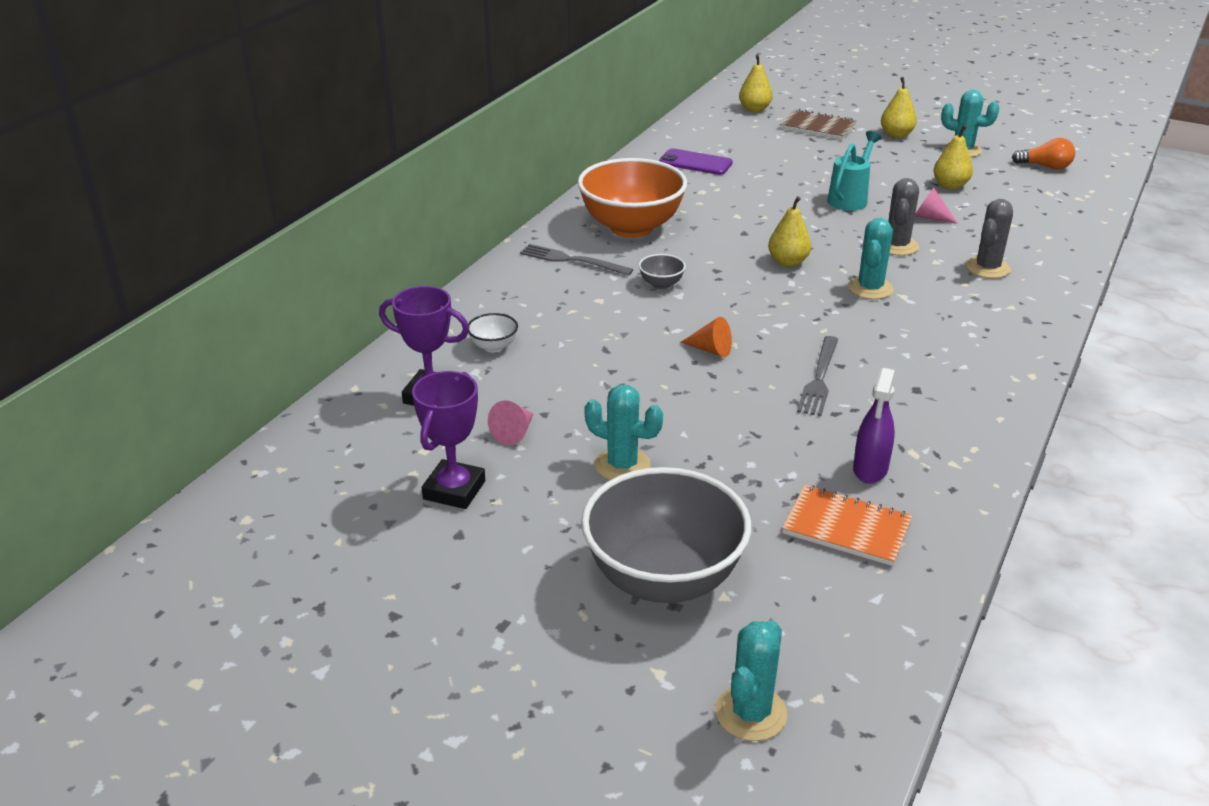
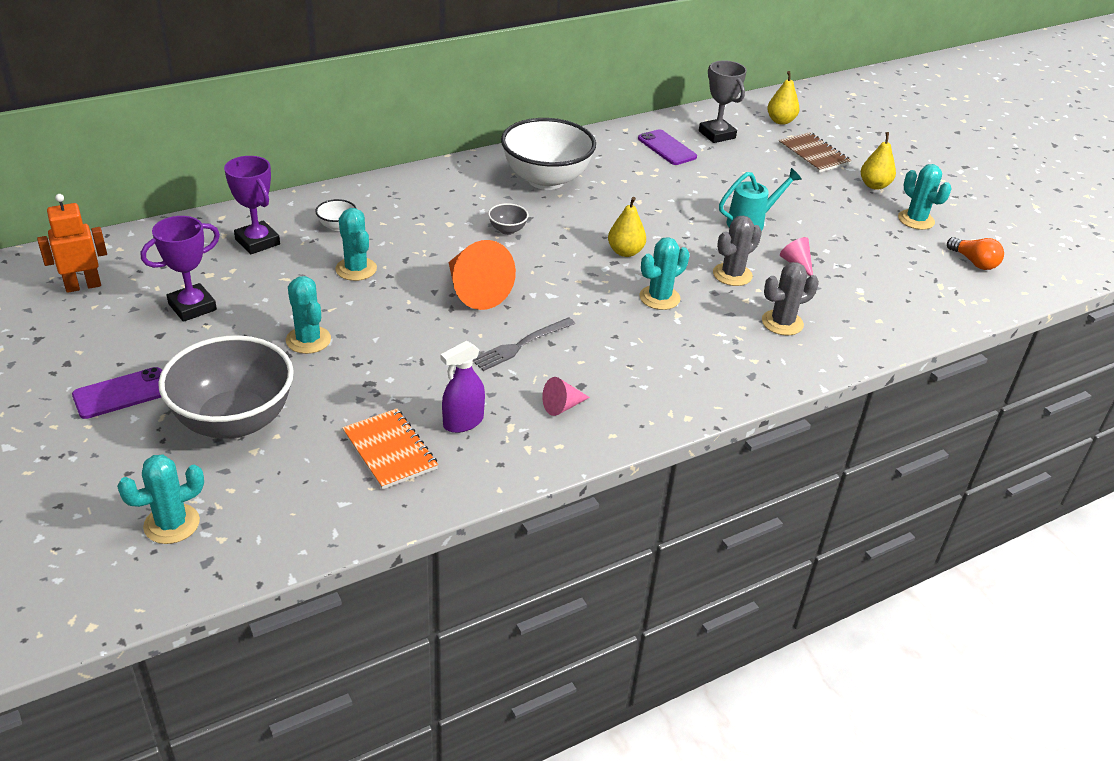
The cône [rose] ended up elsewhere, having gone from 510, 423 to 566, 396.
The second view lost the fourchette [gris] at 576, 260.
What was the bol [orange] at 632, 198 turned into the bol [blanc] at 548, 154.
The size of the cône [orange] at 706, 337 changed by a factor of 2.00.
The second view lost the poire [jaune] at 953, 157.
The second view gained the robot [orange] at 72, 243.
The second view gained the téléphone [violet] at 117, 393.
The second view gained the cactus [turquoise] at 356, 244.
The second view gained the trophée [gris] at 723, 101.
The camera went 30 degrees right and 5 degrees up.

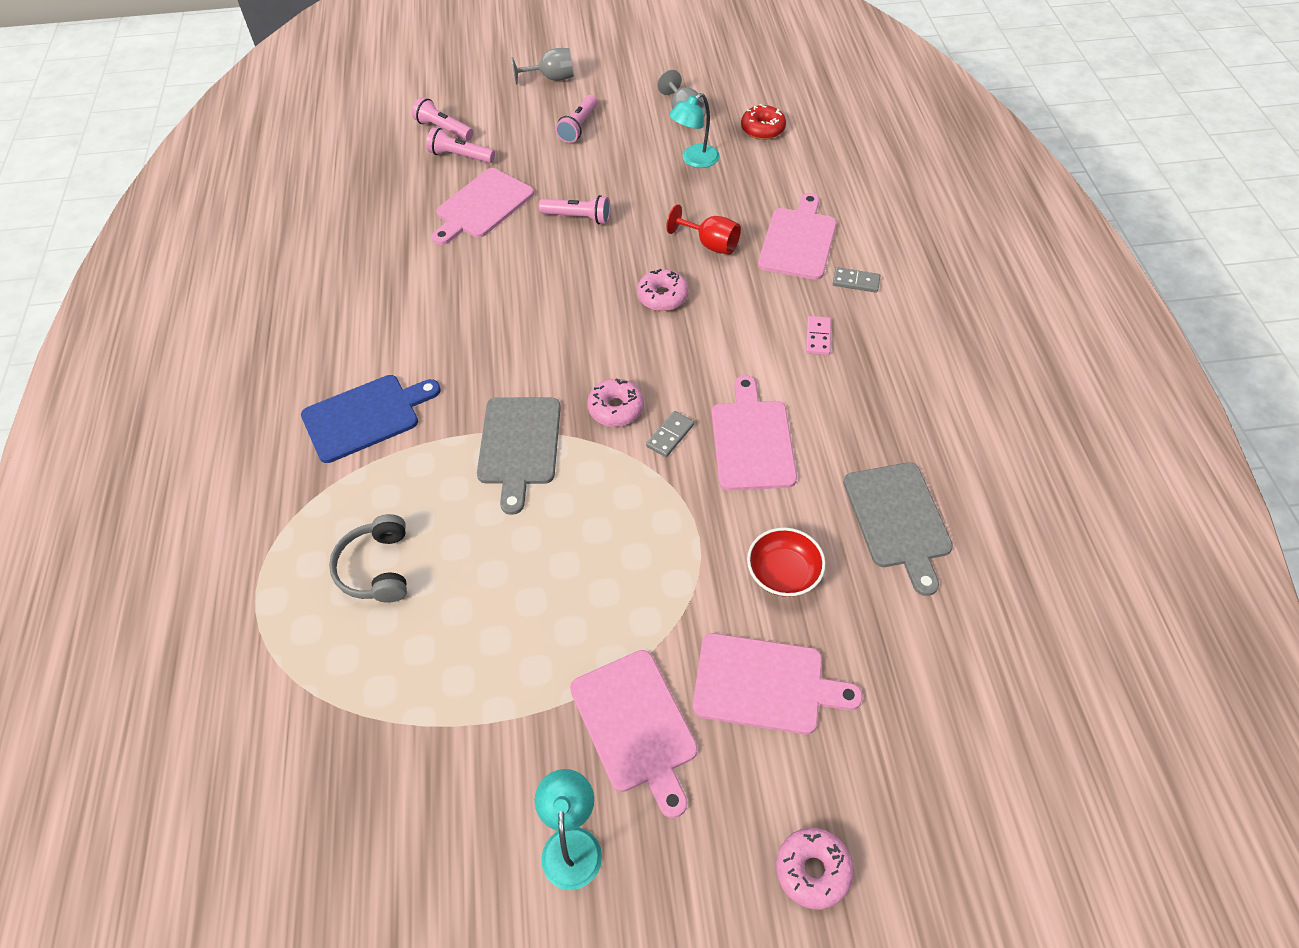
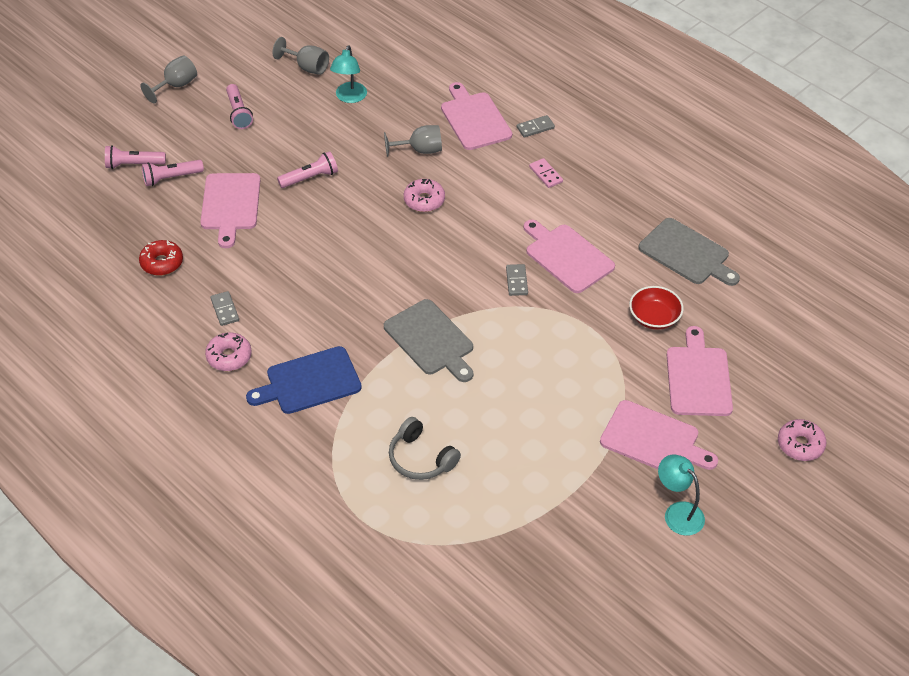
The planche à découper [bleu] at 371, 419 ended up facing another way, 135 degrees counterclockwise from before.
The beignet [rose] ended up elsewhere, having gone from 615, 403 to 228, 351.
What was the verre à pied [rouge] at 703, 229 turned into the verre à pied [gris] at 413, 141.
The planche à découper [rose] at 778, 683 ended up facing another way, 60 degrees counterclockwise from before.
The beignet [rouge] ended up elsewhere, having gone from 763, 122 to 161, 257.
The second view gained the domino [gris] at 224, 308.
The camera went 40 degrees left and 5 degrees down.

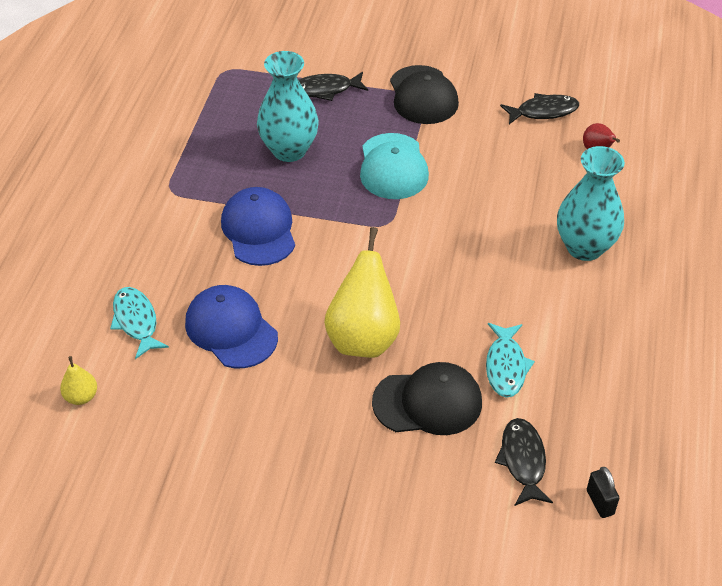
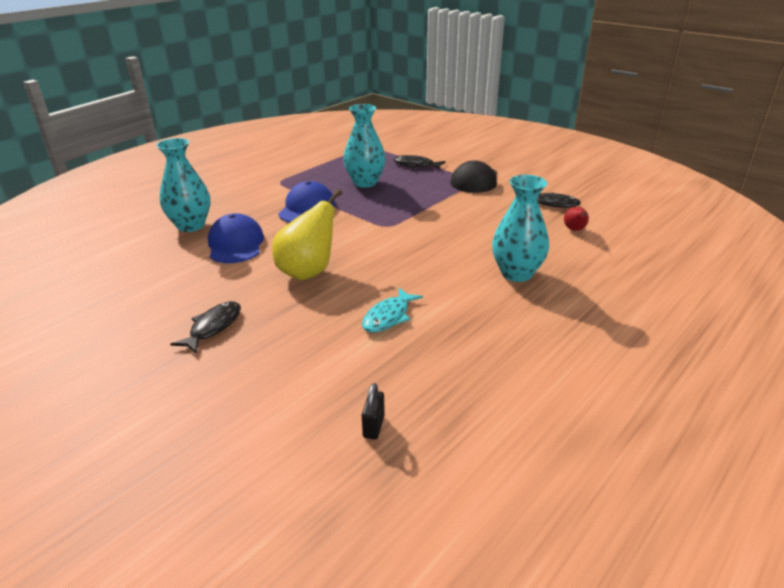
The second view lost the poire [jaune] at 78, 380.
Where the poisson [turquoise] stood at 139, 323, the vase [turquoise] came to stand at 183, 185.
The second view lost the casquette [turquoise] at 394, 166.
The second view lost the casquette [noir] at 427, 398.
The poisson [noir] ended up elsewhere, having gone from 524, 462 to 205, 327.
The camera went 30 degrees right and 15 degrees down.

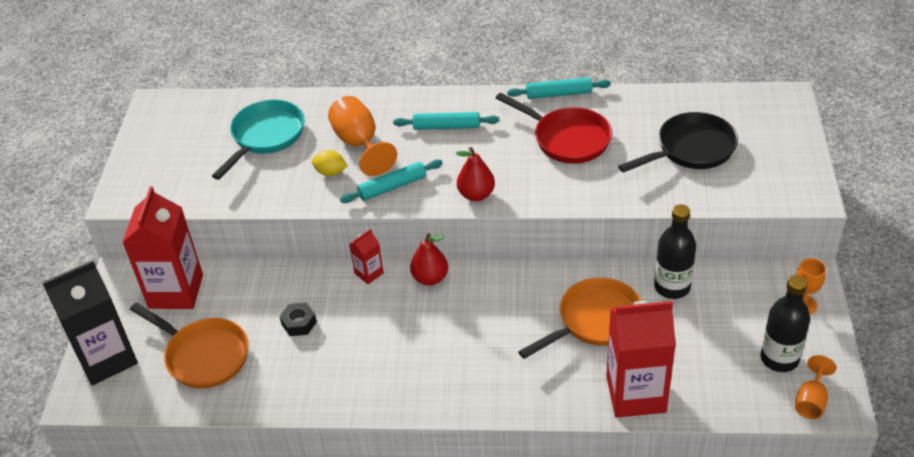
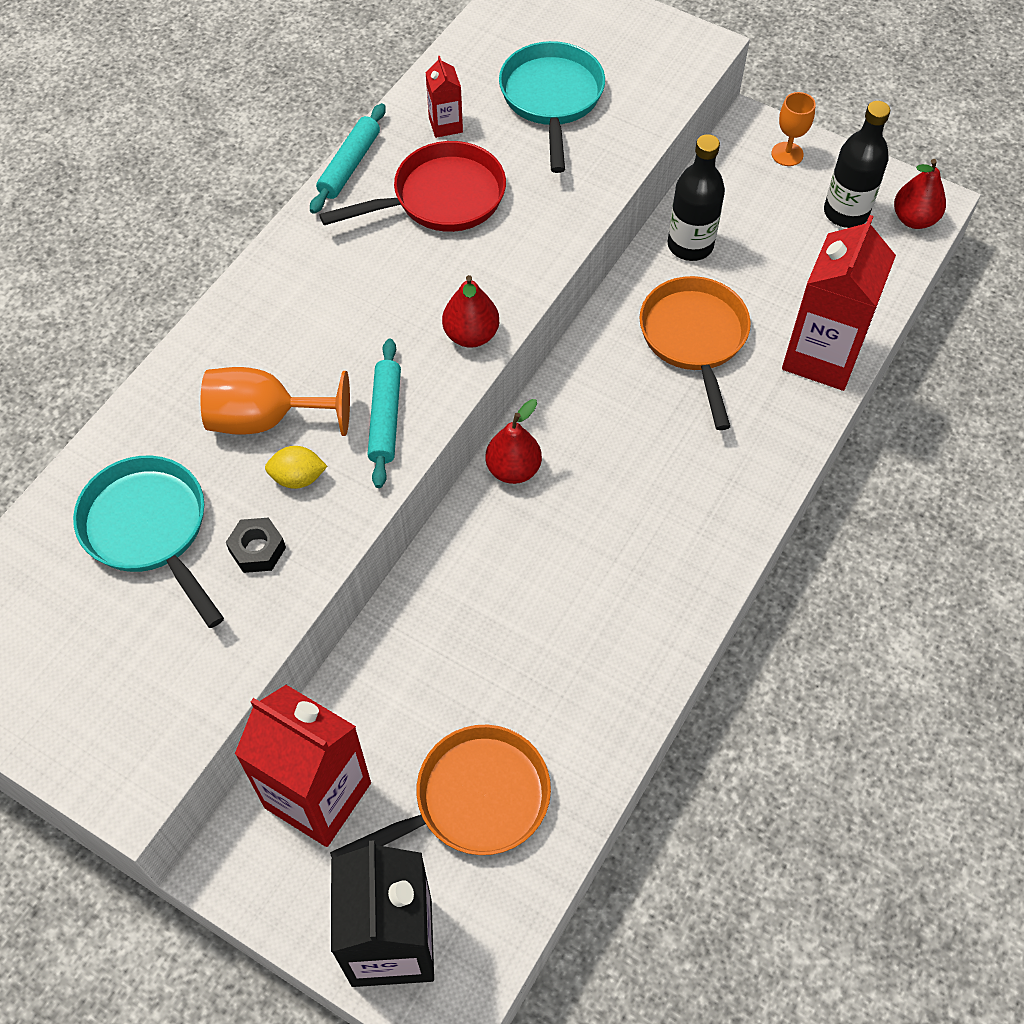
The écrou [noir] ended up elsewhere, having gone from 298, 319 to 256, 545.
The citron [jaune] at 330, 163 ended up facing another way, 45 degrees clockwise from before.
The brique de lait [rouge] ended up elsewhere, having gone from 366, 256 to 444, 97.
The second view lost the rouleau à pâtisserie [turquoise] at 446, 121.
What was the poêle [noir] at 678, 142 turned into the poêle [turquoise] at 552, 107.
Where the verre à pied [orange] stood at 815, 387, the poire [rouge] came to stand at 920, 194.
The camera went 65 degrees left and 15 degrees up.

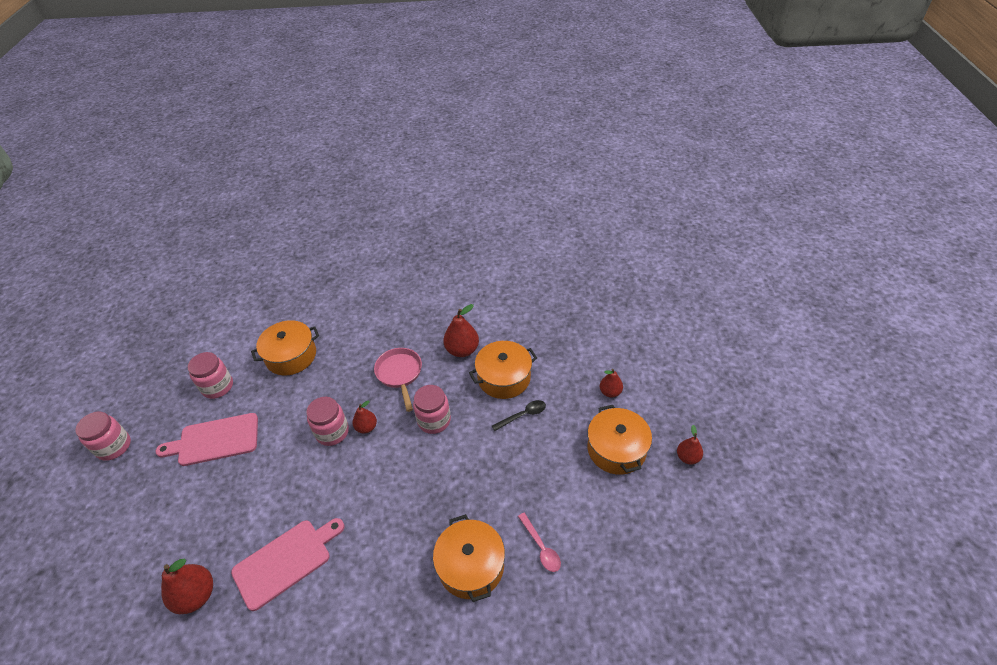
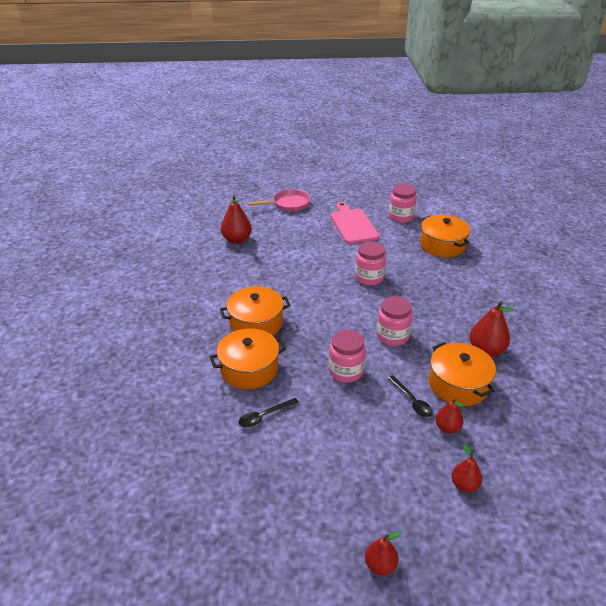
The bocal [rose] ended up elsewhere, having gone from 103, 436 to 347, 356.
The second view lost the planche à découper [rose] at 288, 564.
The poire [rouge] ended up elsewhere, having gone from 364, 417 to 449, 415.
The poêle [rose] ended up elsewhere, having gone from 398, 380 to 279, 200.
What was the cuillère [rose] at 539, 542 turned into the cuillère [noir] at 269, 413.
The marmite [orange] ended up elsewhere, having gone from 619, 440 to 255, 311.
The camera went 85 degrees right and 10 degrees down.

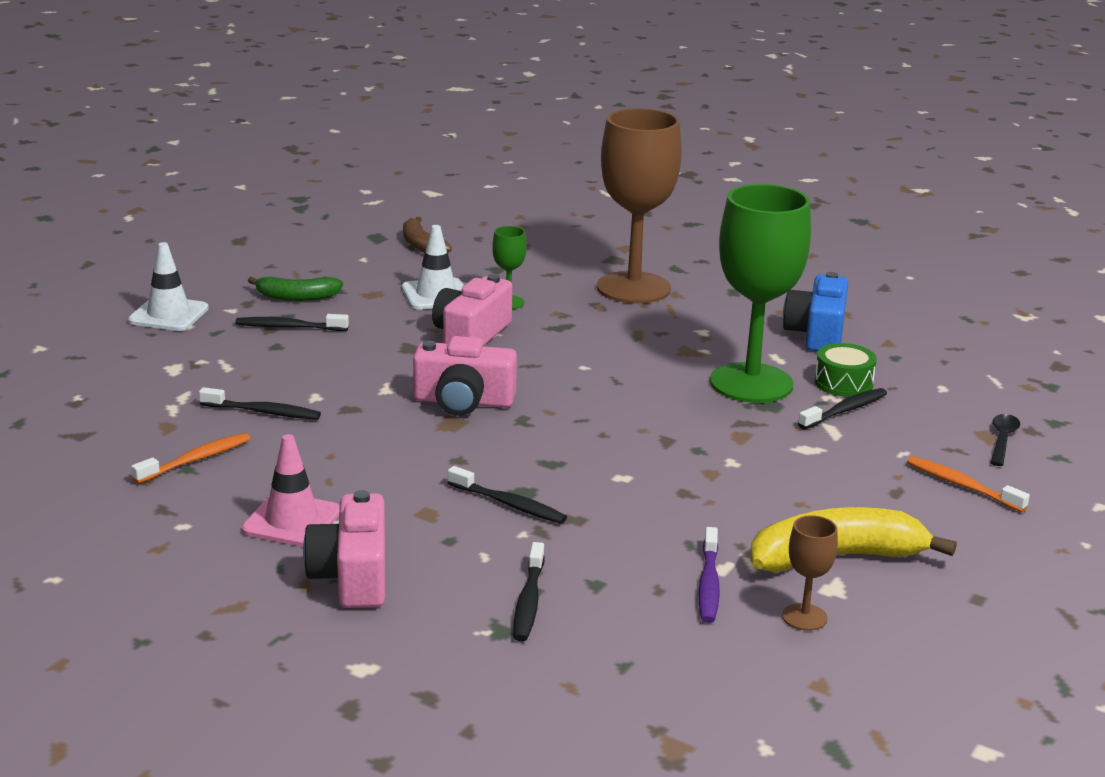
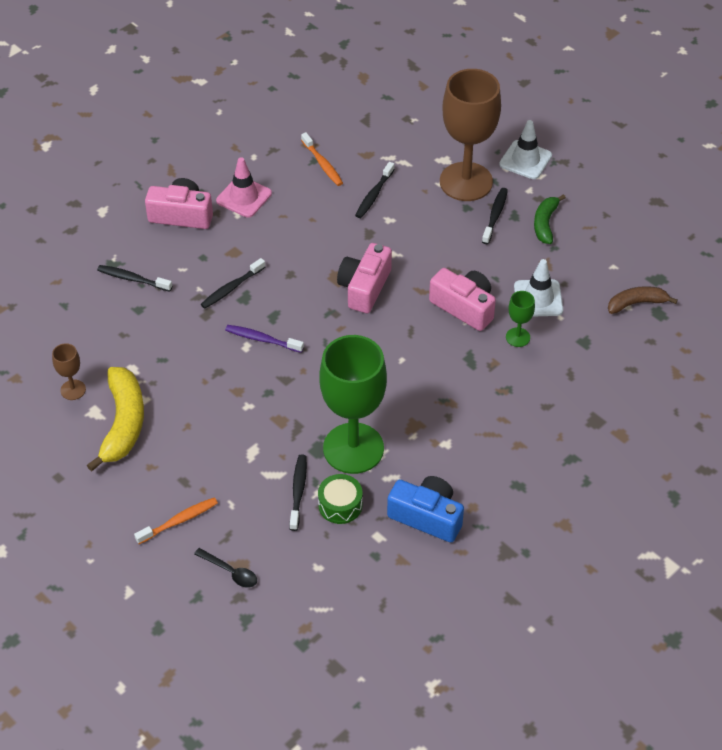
The verre à pied [marron] ended up elsewhere, having gone from 639, 206 to 470, 135.
The brosse à dents [violet] ended up elsewhere, having gone from 709, 575 to 264, 339.
The brosse à dents [noir] at 842, 408 ended up facing another way, 150 degrees counterclockwise from before.
The camera went 105 degrees right and 25 degrees up.

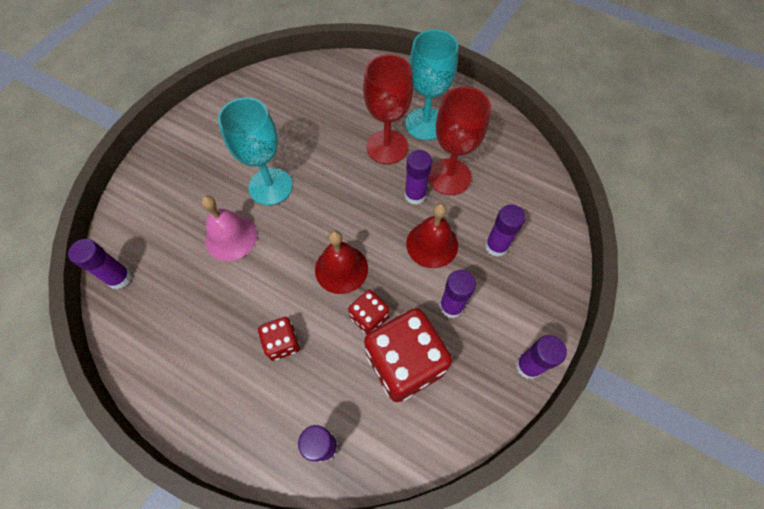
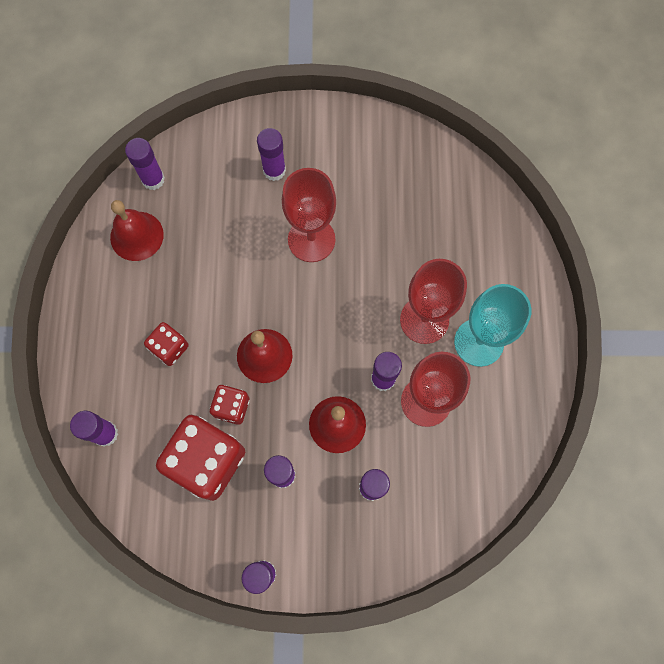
The second view lost the cloche [rose] at 229, 228.
What was the verre à pied [turquoise] at 255, 151 turned into the verre à pied [rouge] at 309, 215.
The second view gained the cloche [rouge] at 137, 230.
The second view gained the bâton de colle [violet] at 271, 154.
The camera went 60 degrees right and 10 degrees up.

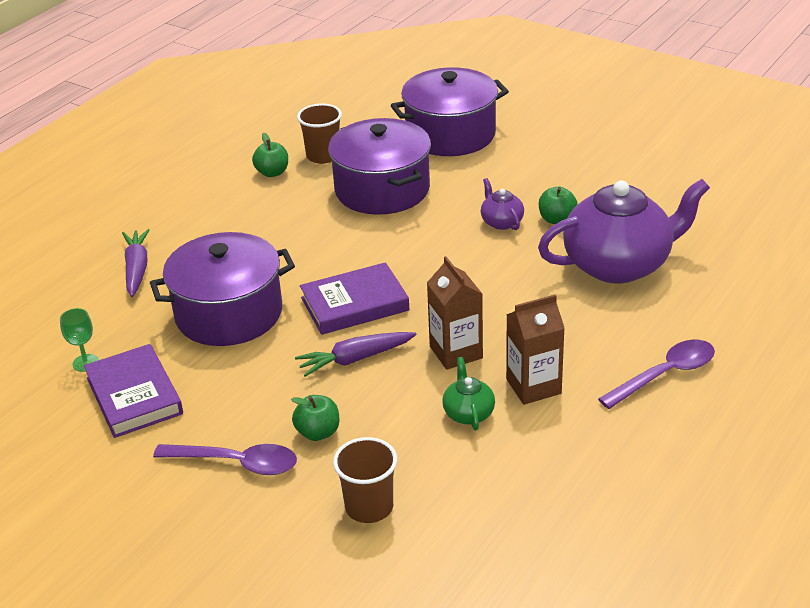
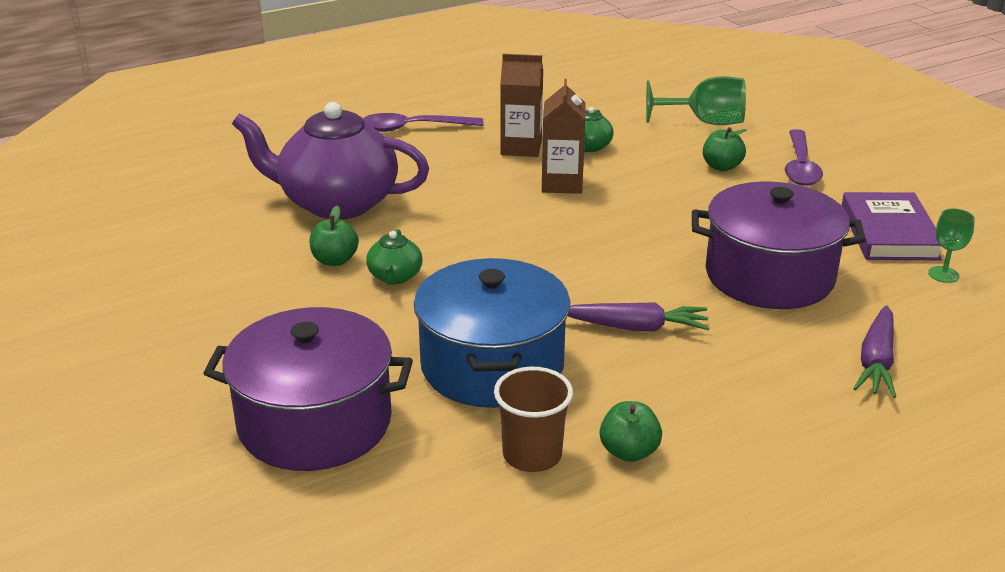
The cuillère [violet] at 225, 459 ended up facing another way, 120 degrees counterclockwise from before.
The carotte [violet] ended up elsewhere, having gone from 356, 354 to 639, 317.
The second view lost the livre [violet] at 355, 298.
What was the marmite [violet] at 379, 166 turned into the marmite [bleu] at 492, 333.
Where the gobelet [marron] stood at 365, 480, the verre à pied [vert] came to stand at 696, 100.
What was the théière [violet] at 502, 204 turned into the théière [vert] at 394, 257.
The camera went 155 degrees left and 5 degrees down.

